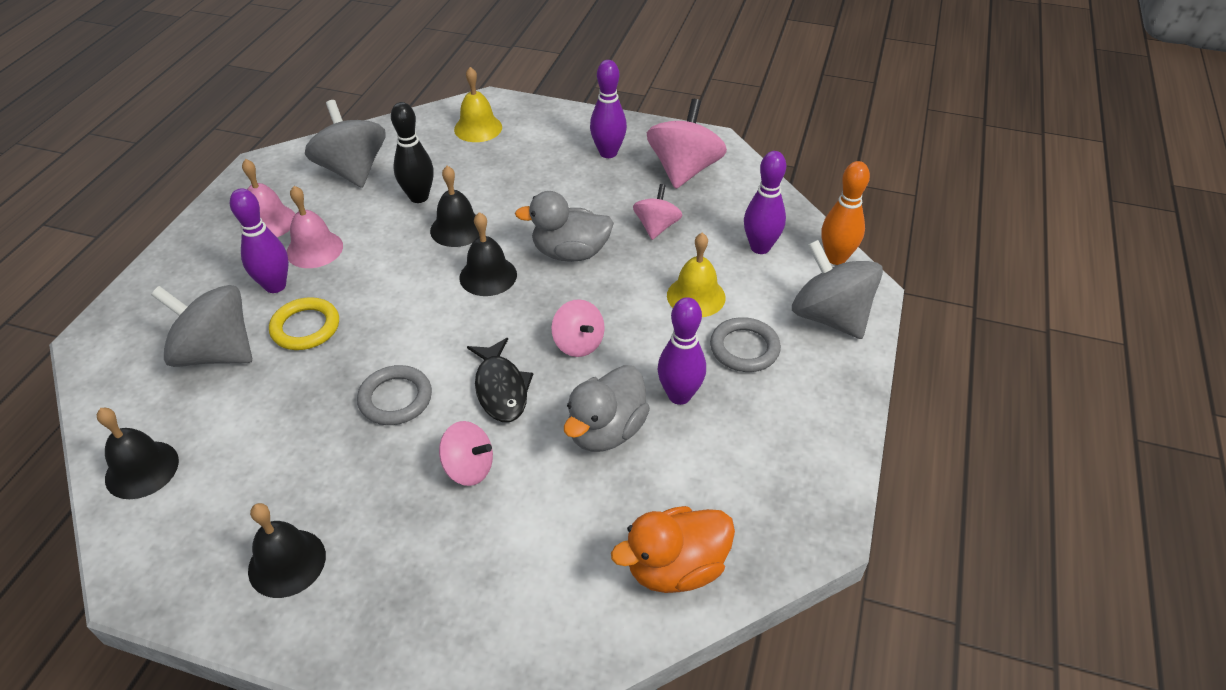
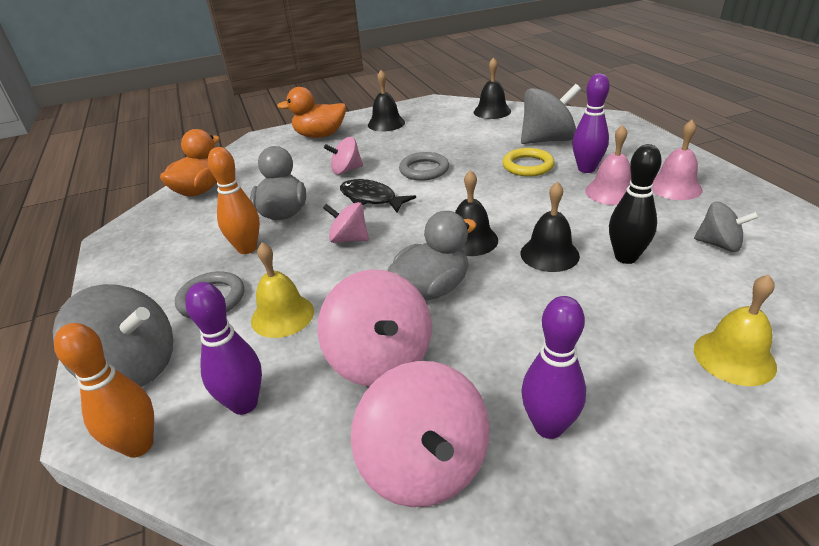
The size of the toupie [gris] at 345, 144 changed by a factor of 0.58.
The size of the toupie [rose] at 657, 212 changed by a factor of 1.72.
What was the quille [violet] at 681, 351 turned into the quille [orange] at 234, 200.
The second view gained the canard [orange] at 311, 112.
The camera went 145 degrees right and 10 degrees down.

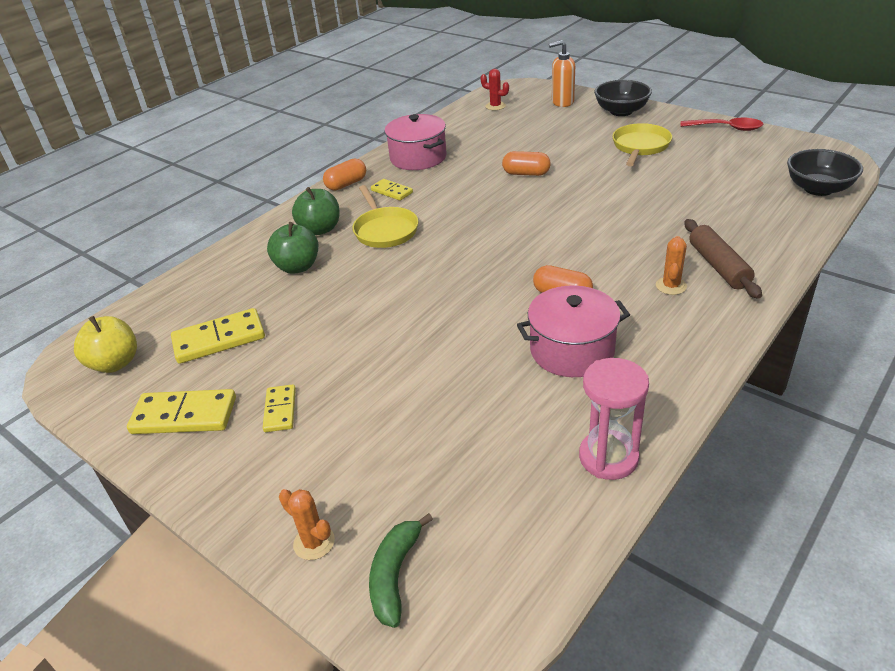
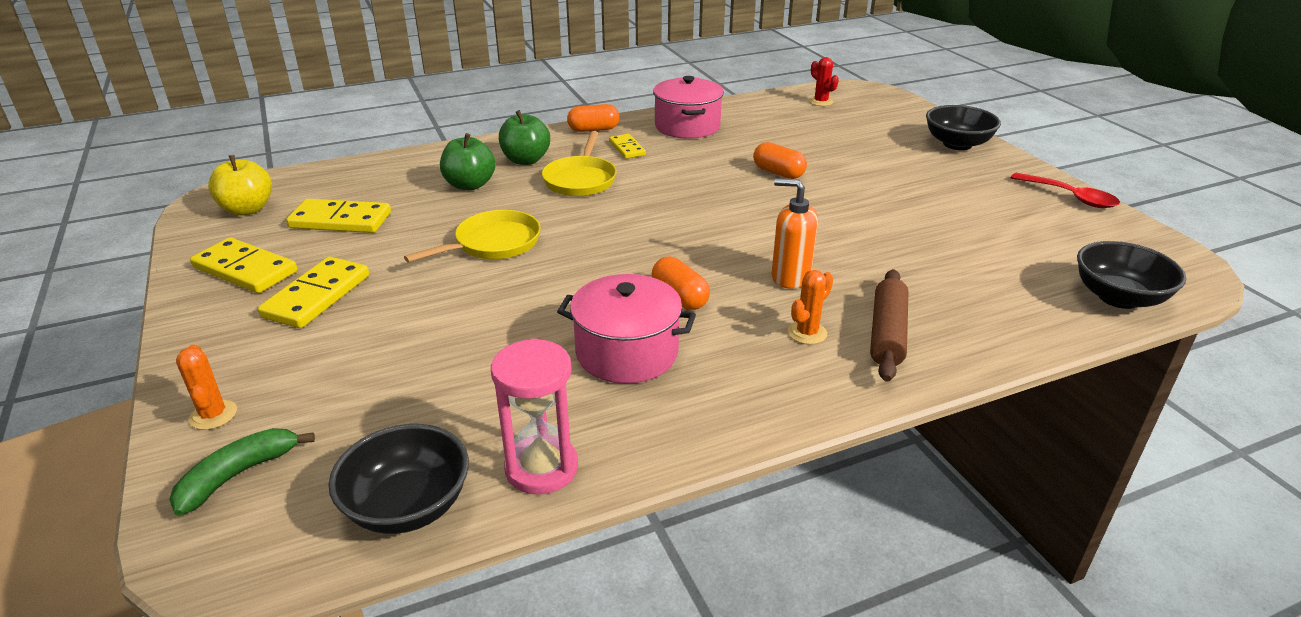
The size of the domino [jaune] at 279, 408 changed by a factor of 1.69.
The distributeur de savon [orange] ended up elsewhere, having gone from 562, 73 to 794, 233.
The poêle [jaune] ended up elsewhere, having gone from 642, 144 to 472, 236.
The second view gained the bol [noir] at 399, 479.
The camera went 25 degrees right and 5 degrees down.

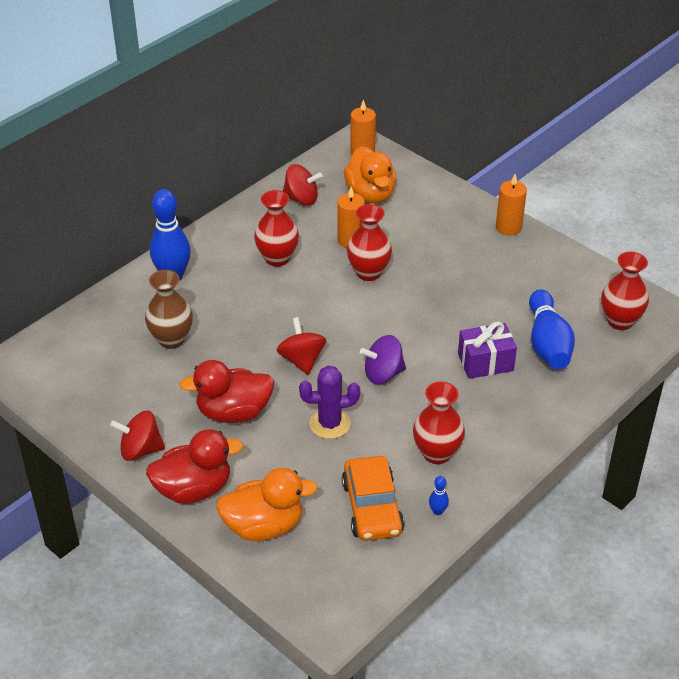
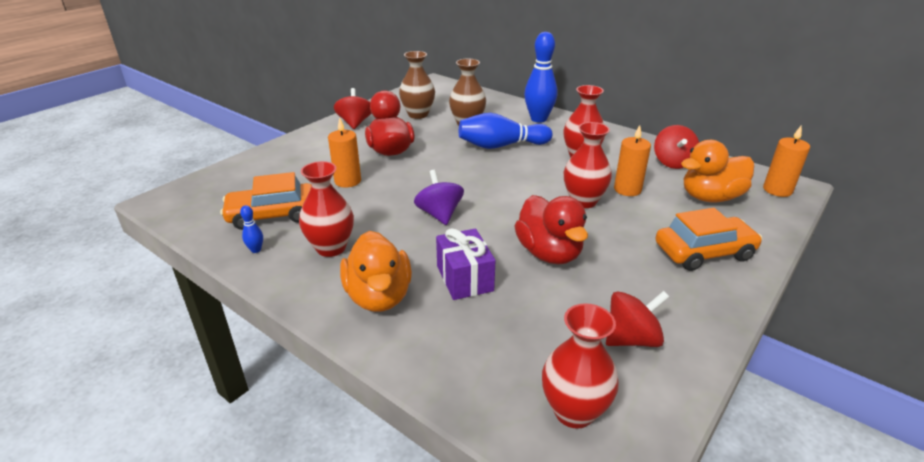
The canard [rouge] ended up elsewhere, having gone from 194, 466 to 551, 229.
The canard [orange] ended up elsewhere, having gone from 267, 504 to 376, 271.
The toupie [rouge] ended up elsewhere, having gone from 301, 346 to 637, 319.
The second view lost the cactus [violet] at 329, 402.
The bougie [orange] ended up elsewhere, having gone from 511, 204 to 344, 152.
The quille [bleu] ended up elsewhere, having gone from 552, 329 to 505, 131.
The second view gained the vase [marron] at 417, 85.
The second view gained the voiture [orange] at 709, 239.
The camera went 85 degrees right and 10 degrees down.

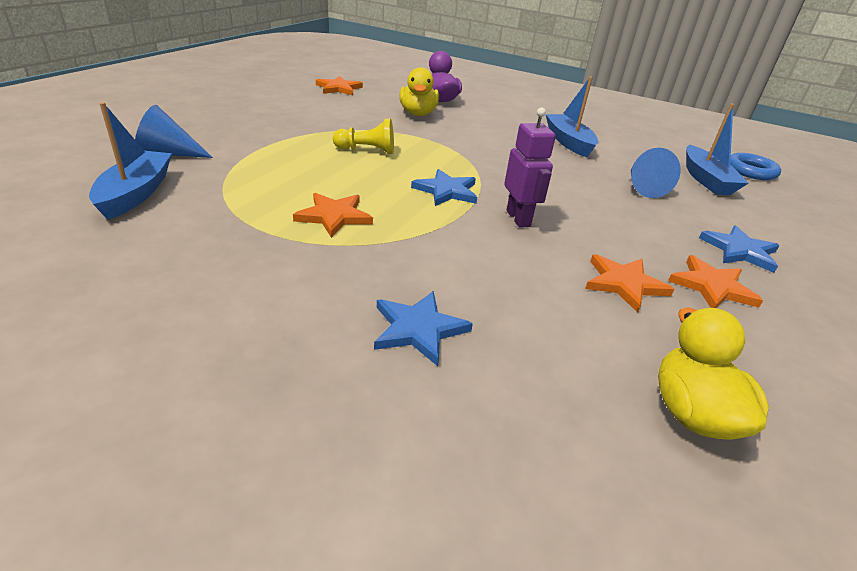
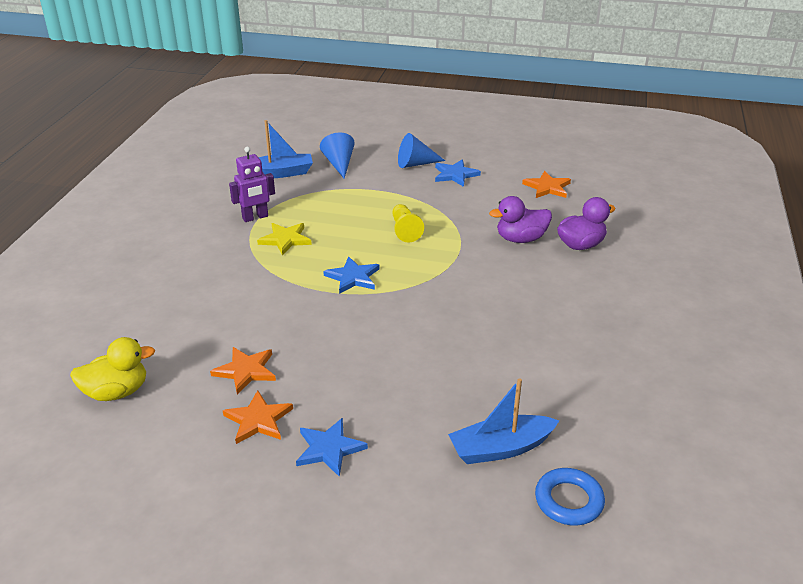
What was the étoile [orange] at 333, 215 turned into the étoile [jaune] at 284, 239.
The étoile [bleu] ended up elsewhere, having gone from 423, 328 to 458, 173.
What was the canard [jaune] at 419, 91 turned into the canard [violet] at 520, 219.
The robot [violet] ended up elsewhere, having gone from 530, 167 to 252, 184.
The second view lost the bateau [bleu] at 572, 116.
The cône [bleu] ended up elsewhere, having gone from 656, 173 to 421, 150.
The camera went 80 degrees right and 0 degrees up.

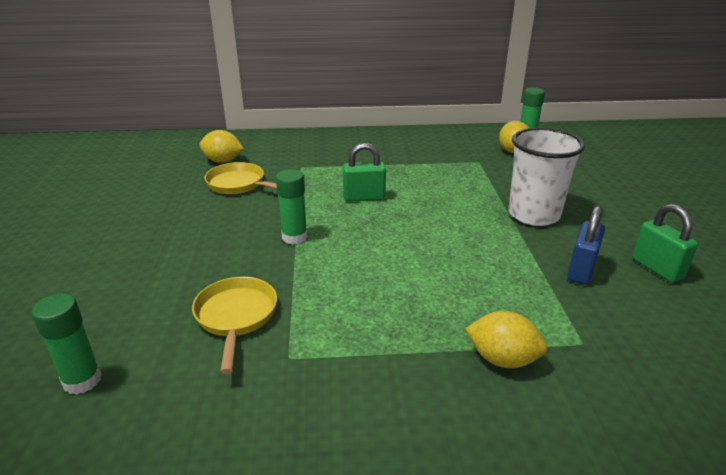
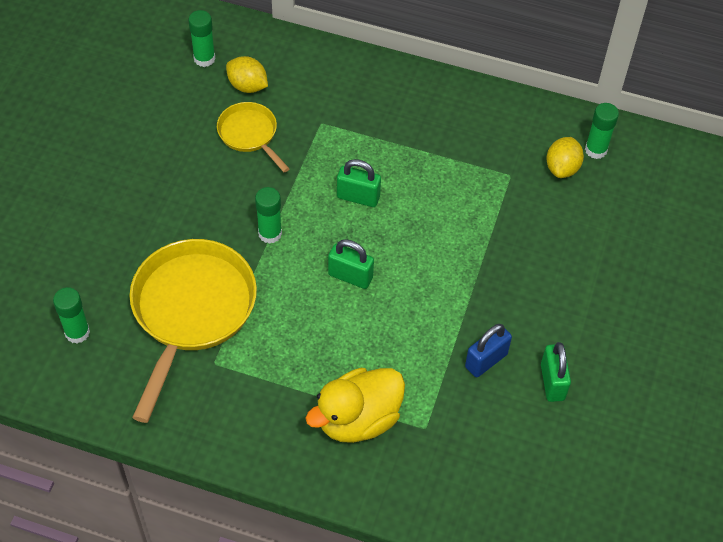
The size of the poêle [jaune] at 234, 325 changed by a factor of 1.92.
Where the citron [jaune] stood at 506, 339, the canard [jaune] came to stand at 355, 405.
The second view lost the gobelet [blanc] at 546, 177.
The second view gained the bâton de colle [vert] at 201, 38.
The second view gained the cadenas [vert] at 351, 264.
The camera went 20 degrees right and 25 degrees up.

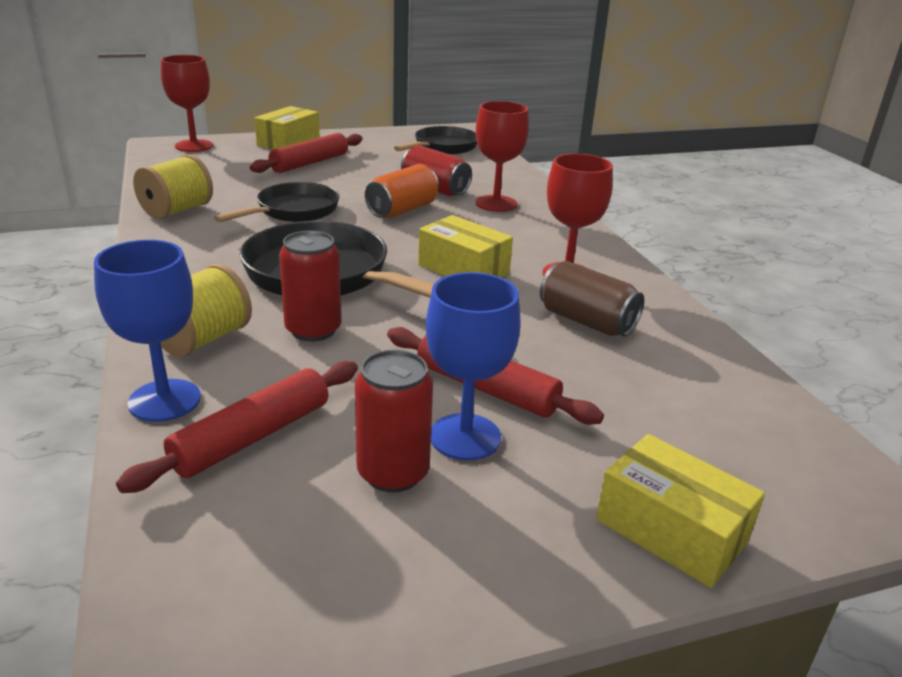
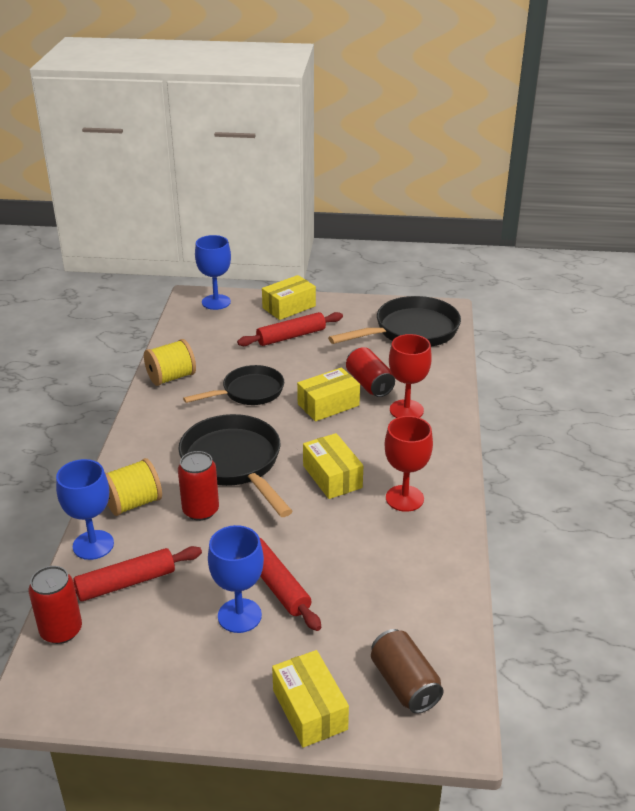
What was the verre à pied [rouge] at 187, 103 turned into the verre à pied [bleu] at 213, 272.
The canette [rouge] ended up elsewhere, having gone from 394, 421 to 55, 605.
Where the canette [orange] stood at 402, 191, the boîte [jaune] came to stand at 328, 394.
The size of the poêle [noir] at 435, 140 changed by a factor of 1.51.
The canette [marron] ended up elsewhere, having gone from 592, 299 to 407, 671.
The camera went 25 degrees right and 5 degrees up.

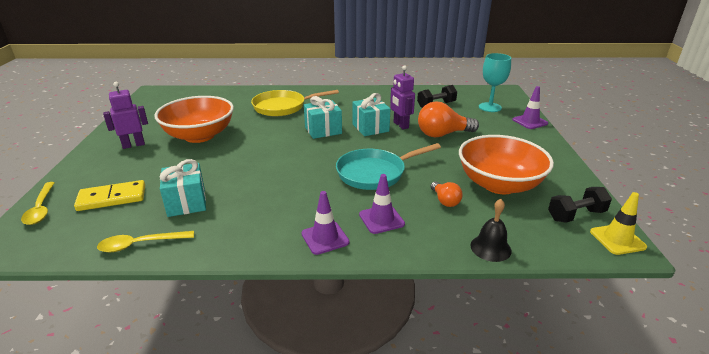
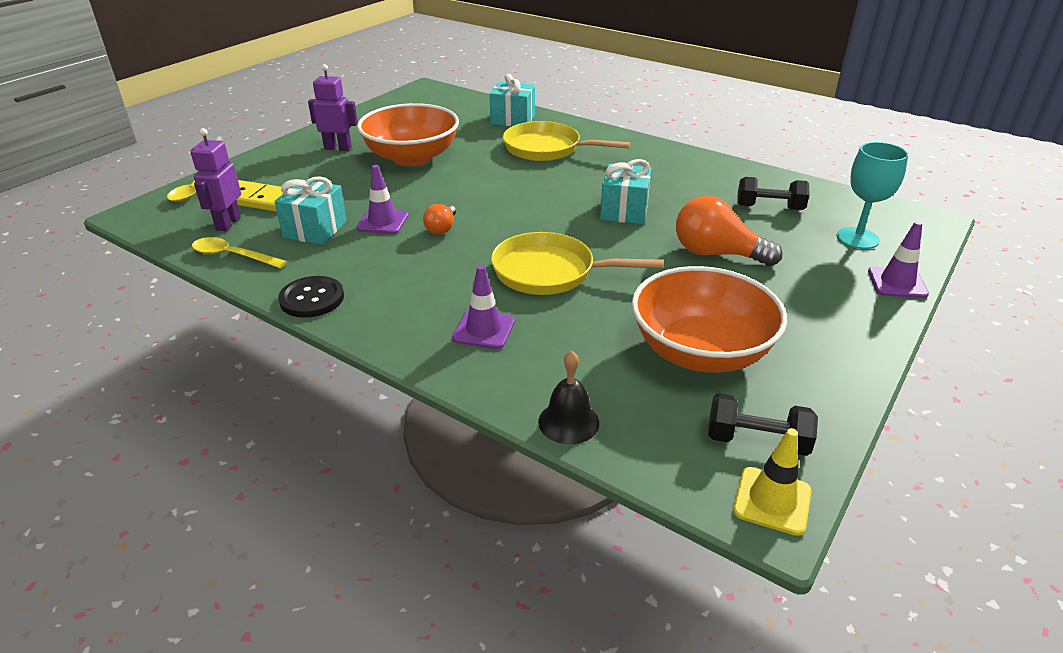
The cône de chantier [violet] ended up elsewhere, having gone from 325, 223 to 382, 199.
The cadeau [turquoise] ended up elsewhere, having gone from 323, 117 to 512, 100.
What was the poêle [turquoise] at 388, 166 turned into the poêle [jaune] at 577, 263.
The robot [violet] ended up elsewhere, having gone from 402, 97 to 215, 179.
The ampoule [orange] ended up elsewhere, having gone from 446, 194 to 439, 219.
The second view gained the bouton [noir] at 311, 297.
The camera went 35 degrees right and 5 degrees up.

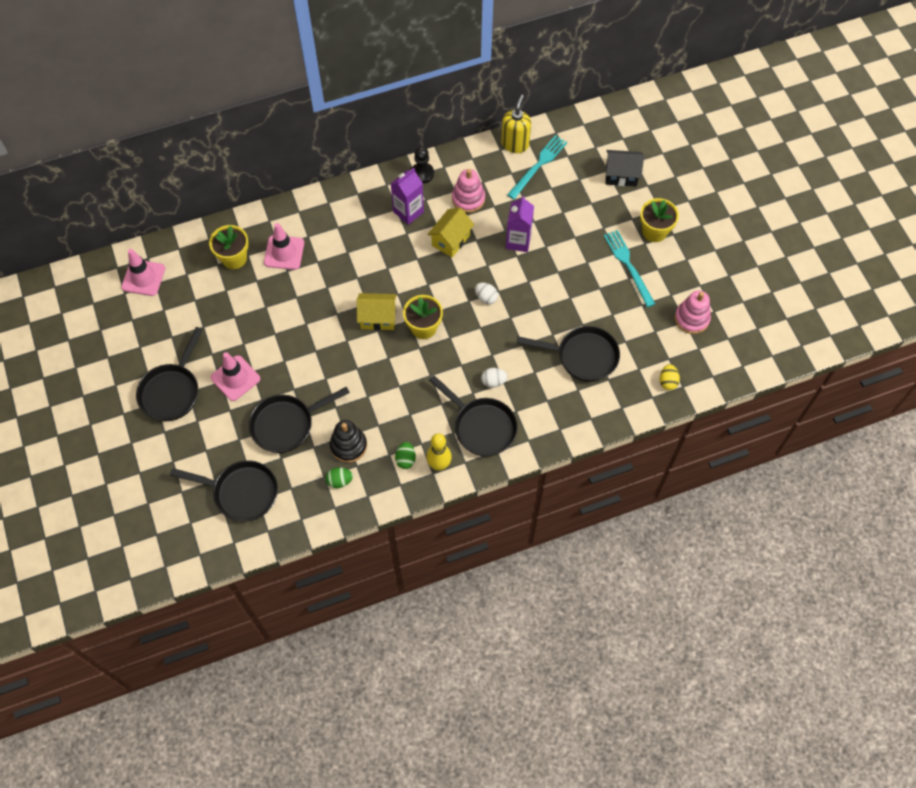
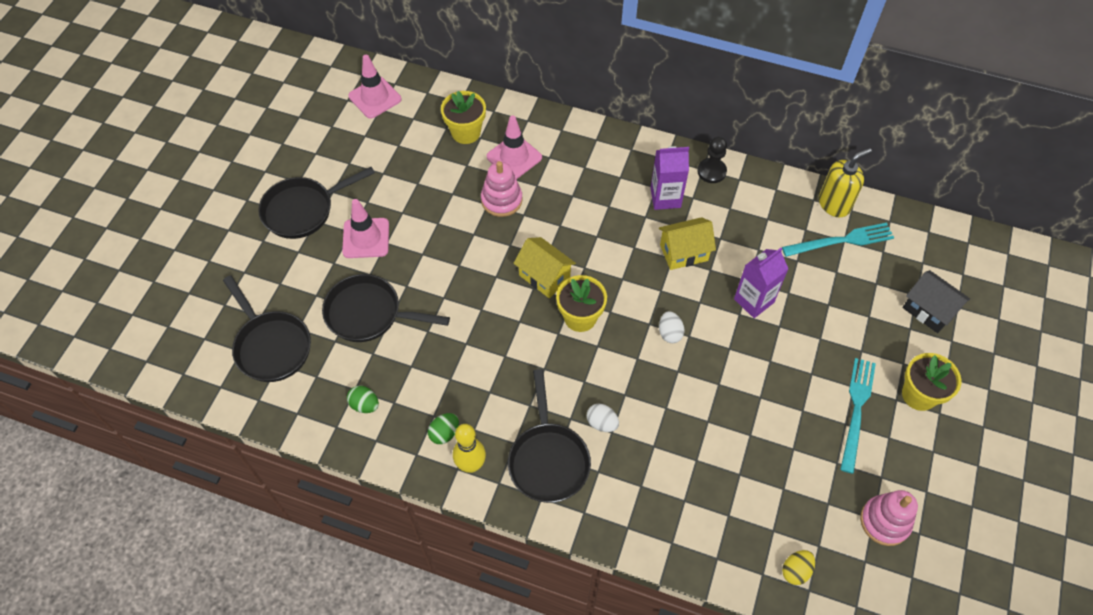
The second view lost the jouet à empiler [noir] at 348, 441.
The jouet à empiler [rose] ended up elsewhere, having gone from 468, 191 to 501, 189.
The second view lost the poêle [noir] at 568, 354.
The camera went 40 degrees right and 5 degrees down.

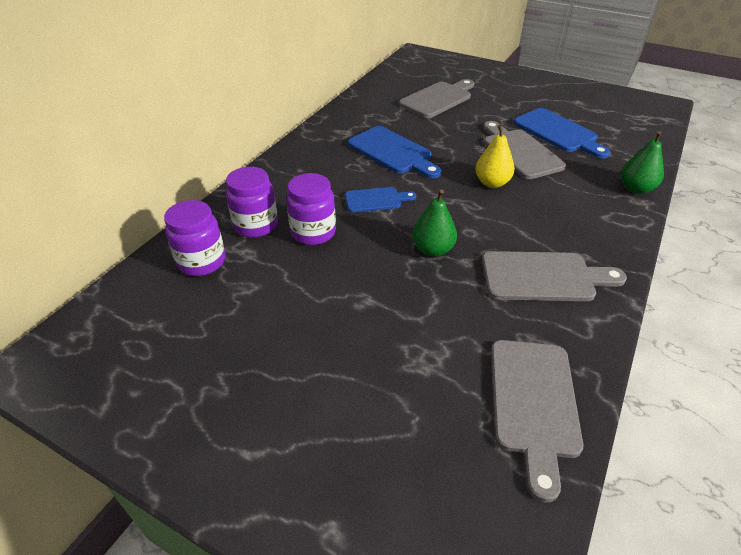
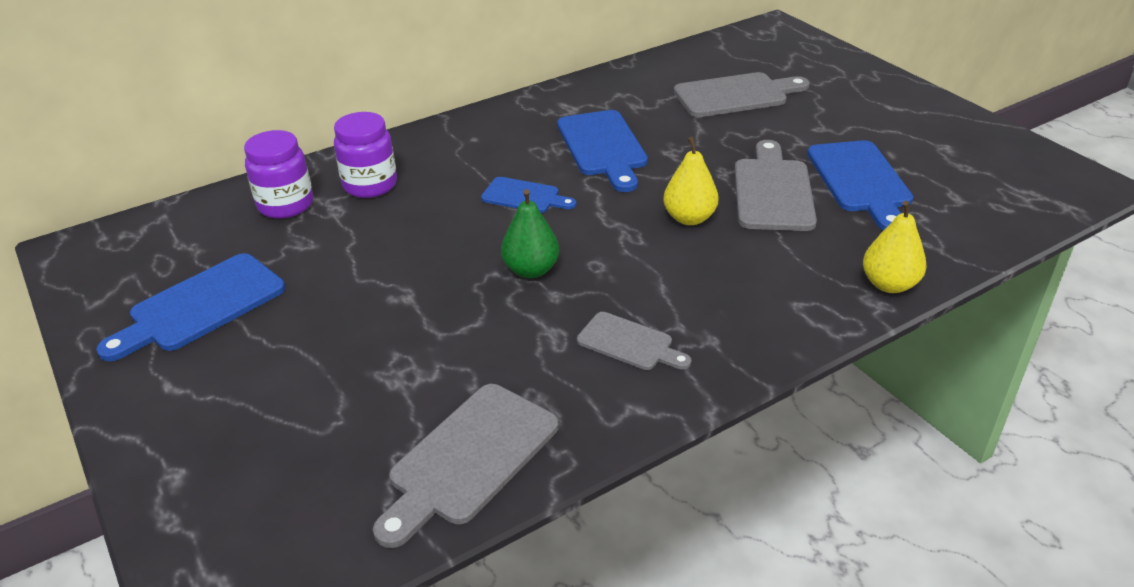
The second view lost the bocal [violet] at 311, 209.
The size of the planche à découper [gris] at 554, 276 changed by a factor of 0.60.
What was the poire [vert] at 642, 162 turned into the poire [jaune] at 895, 247.
The second view gained the planche à découper [bleu] at 190, 307.
The camera went 30 degrees right and 5 degrees down.

